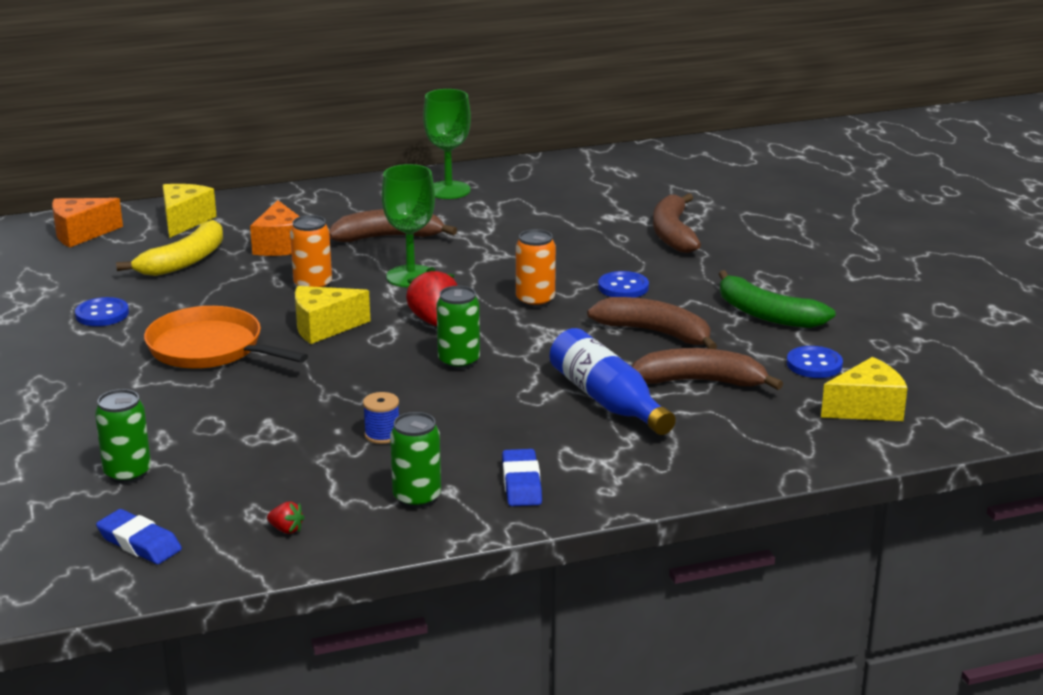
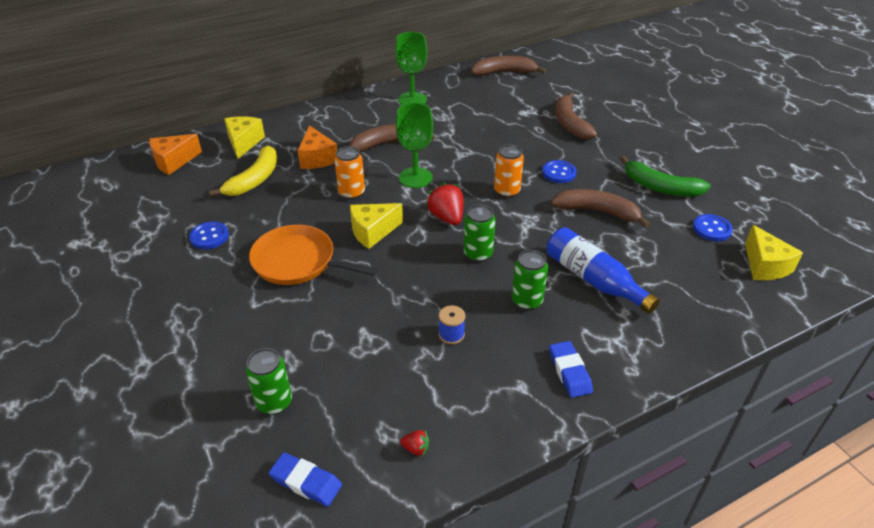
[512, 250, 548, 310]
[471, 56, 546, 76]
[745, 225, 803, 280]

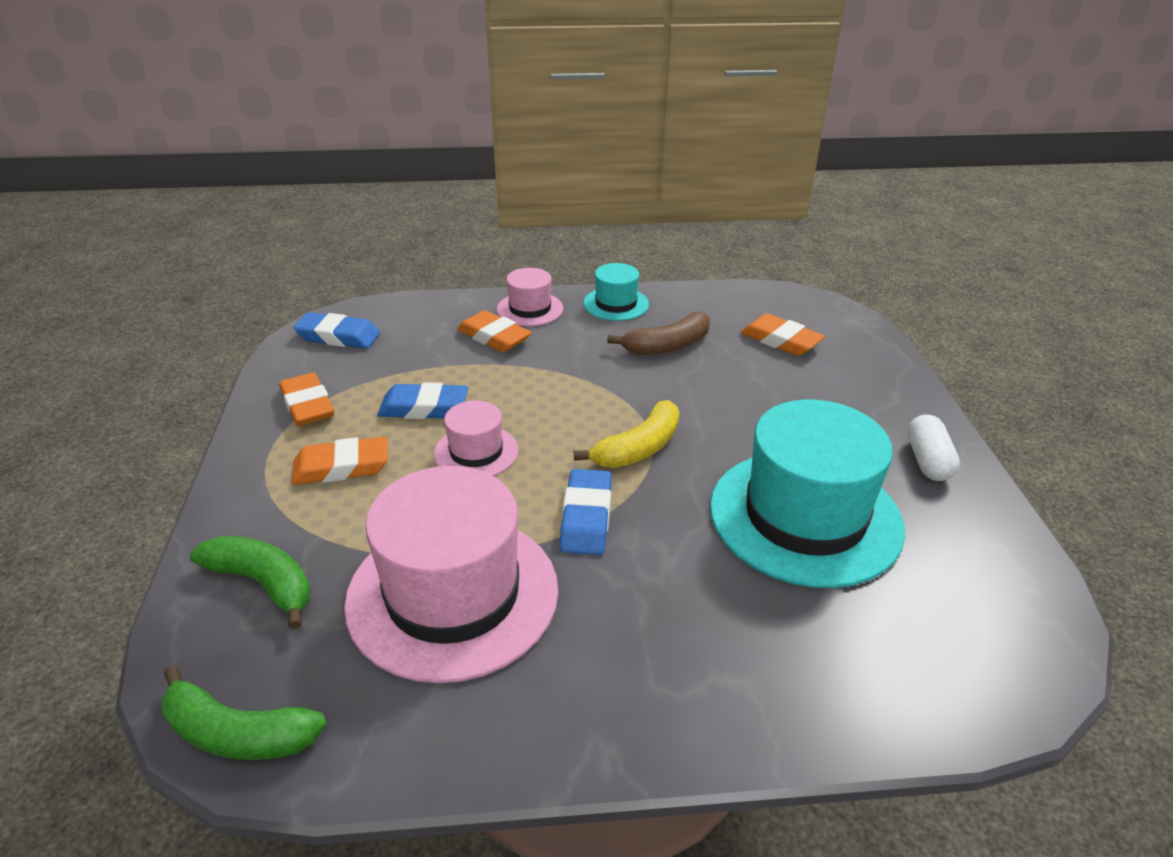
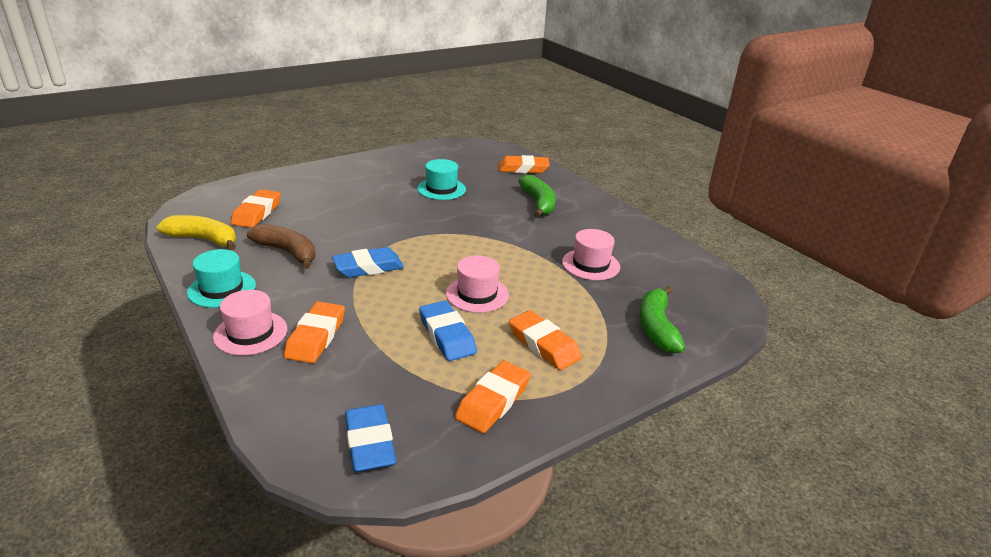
[518, 175, 555, 217]
[562, 229, 620, 280]
[332, 247, 404, 278]
[157, 215, 236, 250]
[417, 159, 466, 200]
[907, 414, 960, 481] (first image)
[498, 155, 550, 173]

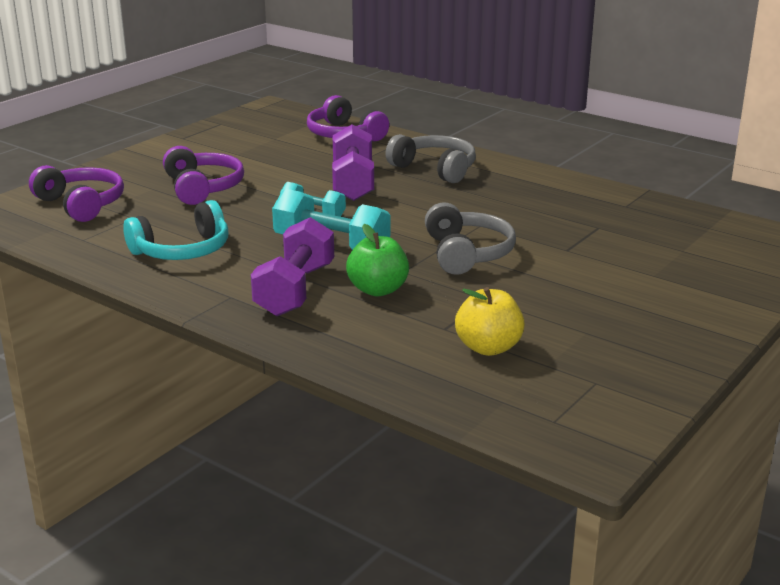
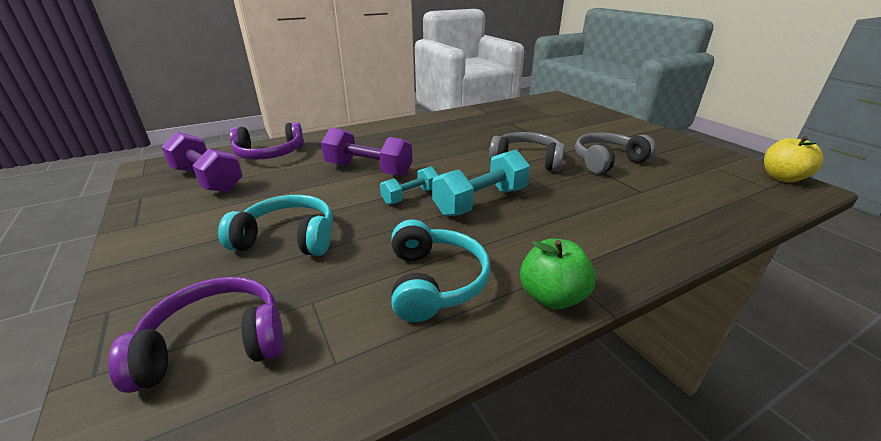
[218, 195, 333, 256]
[162, 132, 243, 192]
[520, 239, 596, 309]
[575, 133, 656, 174]
[764, 136, 823, 183]

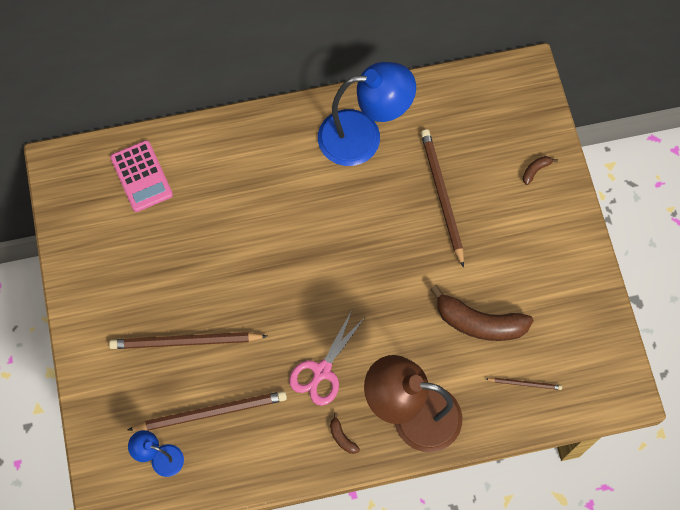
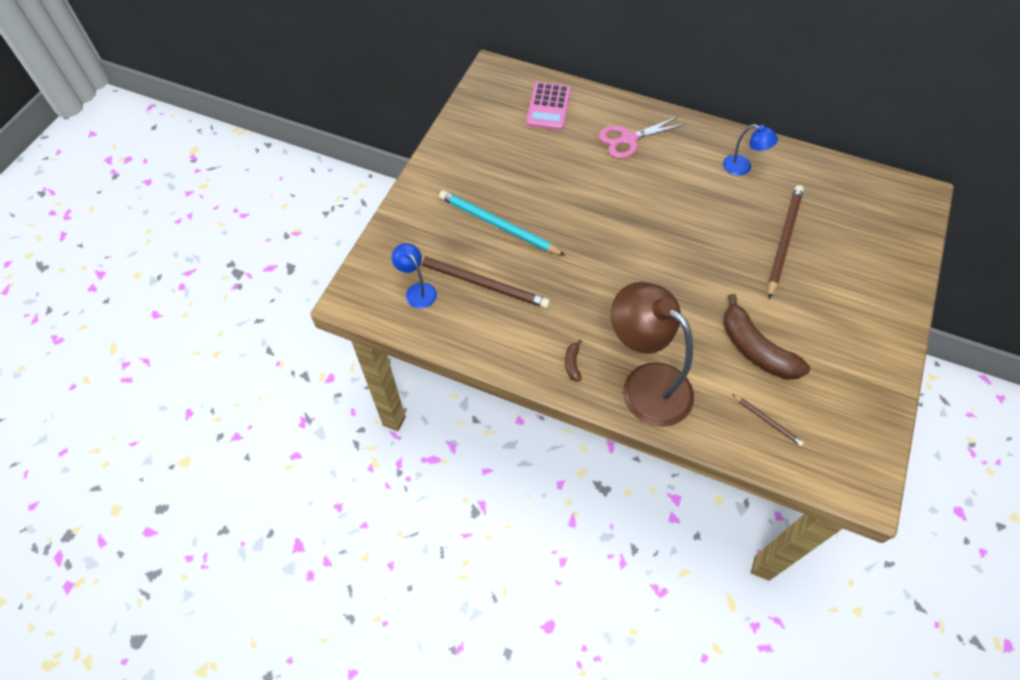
[439, 190, 565, 256]
[599, 117, 685, 158]
[723, 124, 778, 176]
[523, 156, 558, 185] (first image)

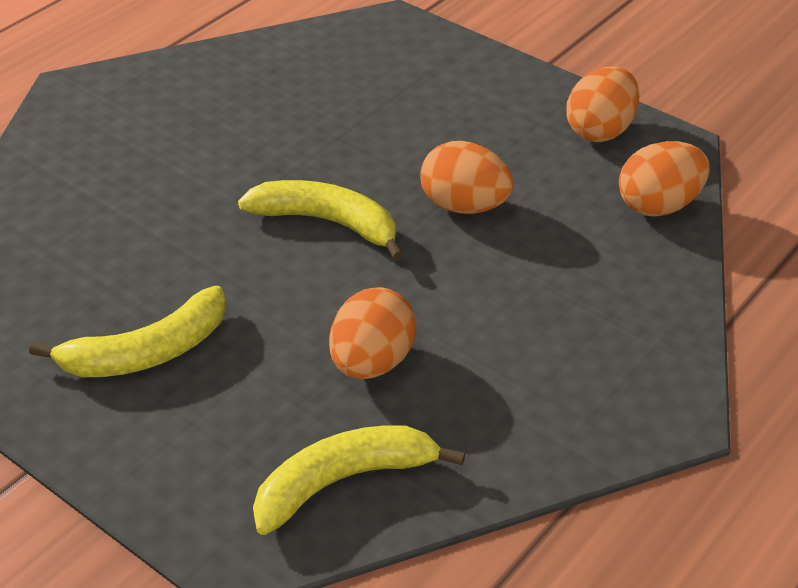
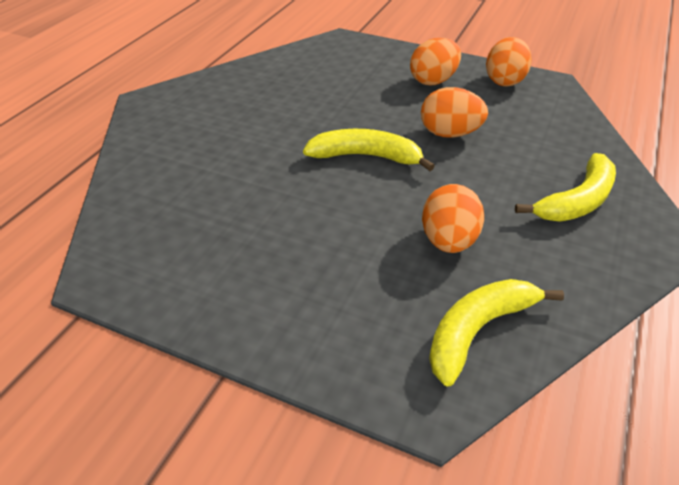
[515, 153, 616, 222]
[410, 38, 461, 85]

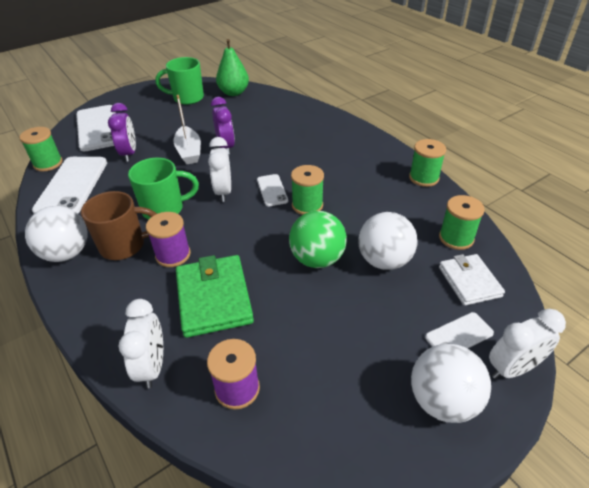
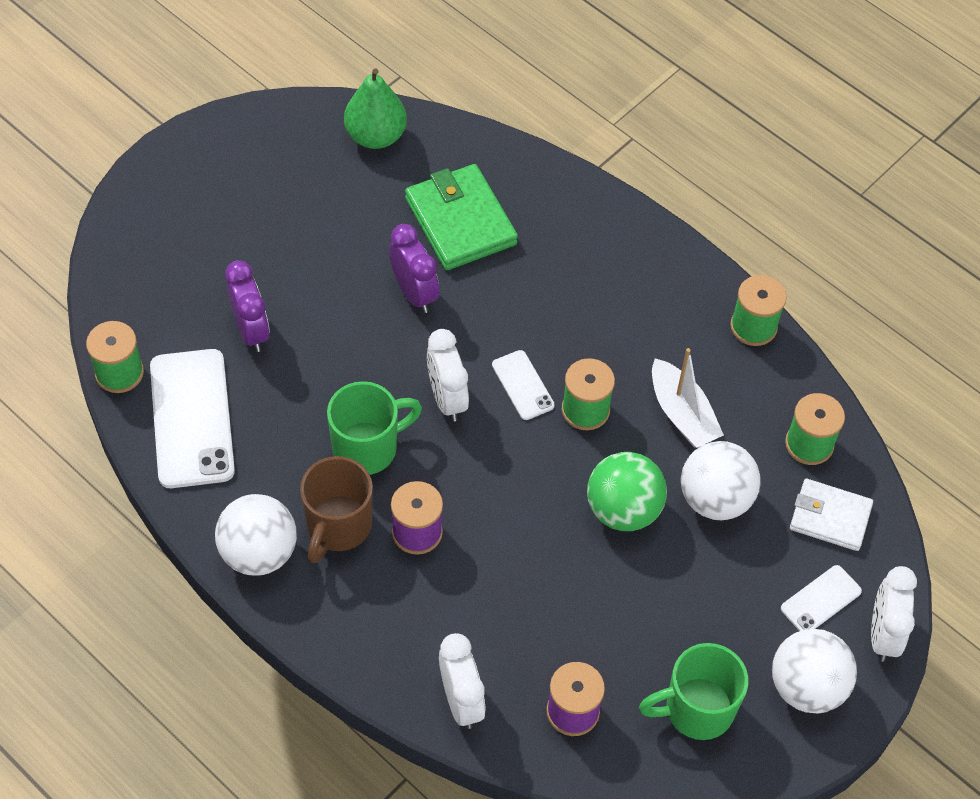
[76, 105, 116, 151] (first image)
[300, 456, 373, 563]
[639, 643, 749, 740]
[652, 348, 724, 448]
[405, 164, 518, 270]
[790, 479, 873, 551]
[871, 566, 917, 662]

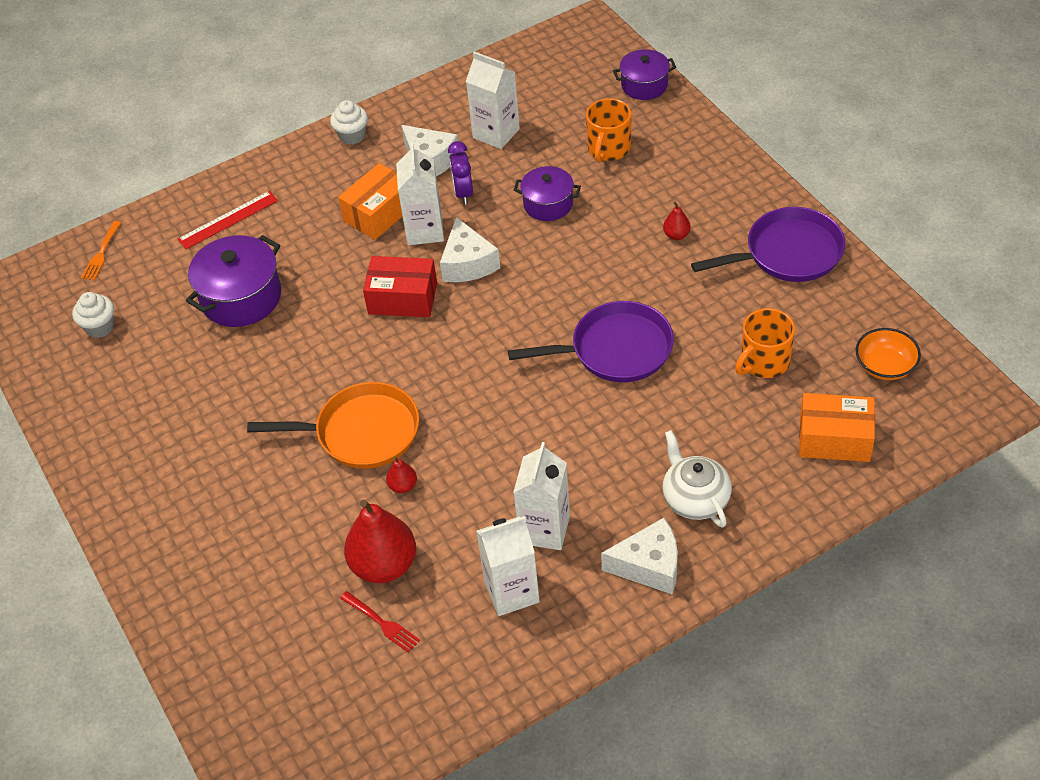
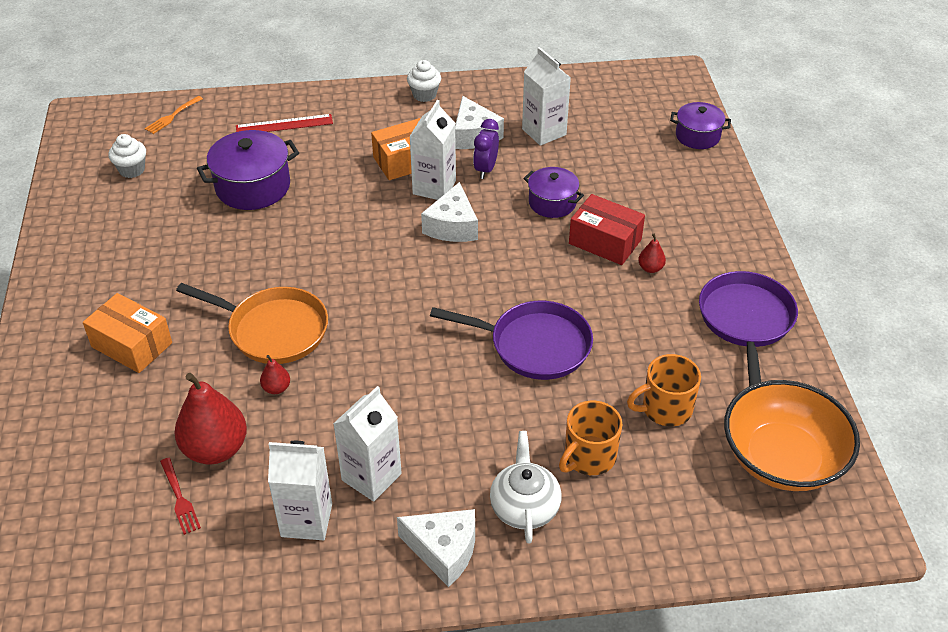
[569, 194, 645, 265]
[559, 401, 623, 475]
[699, 271, 798, 386]
[83, 293, 172, 373]
[724, 380, 860, 491]

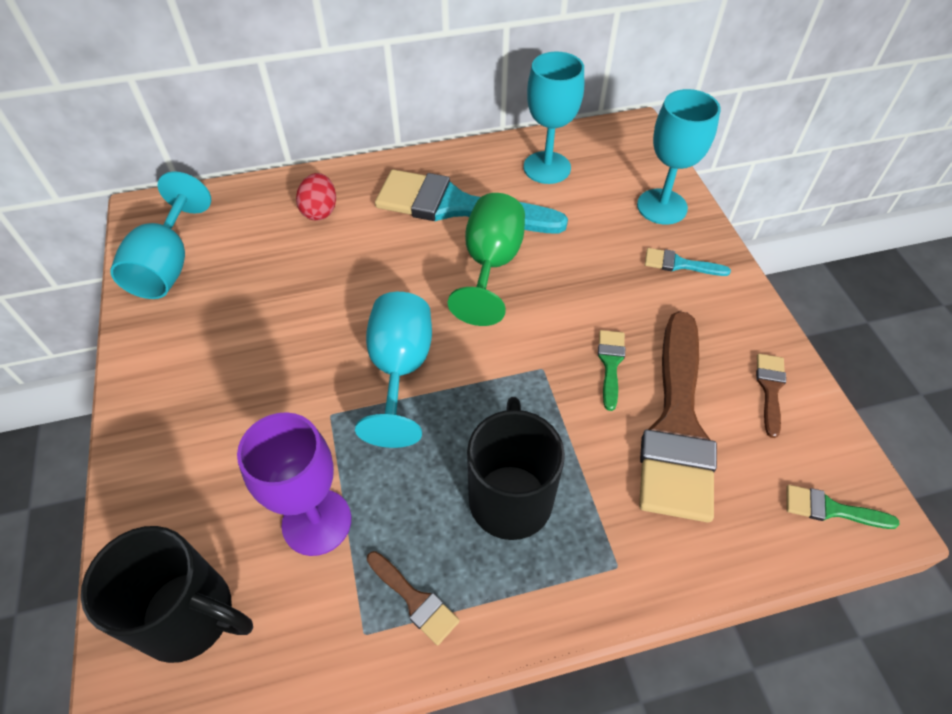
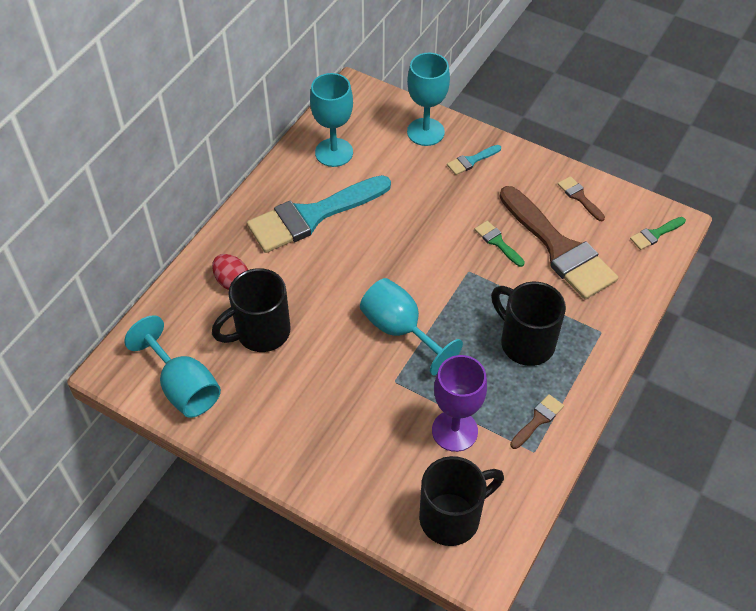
[510, 394, 564, 449]
[448, 193, 525, 326] (first image)
[212, 268, 290, 352]

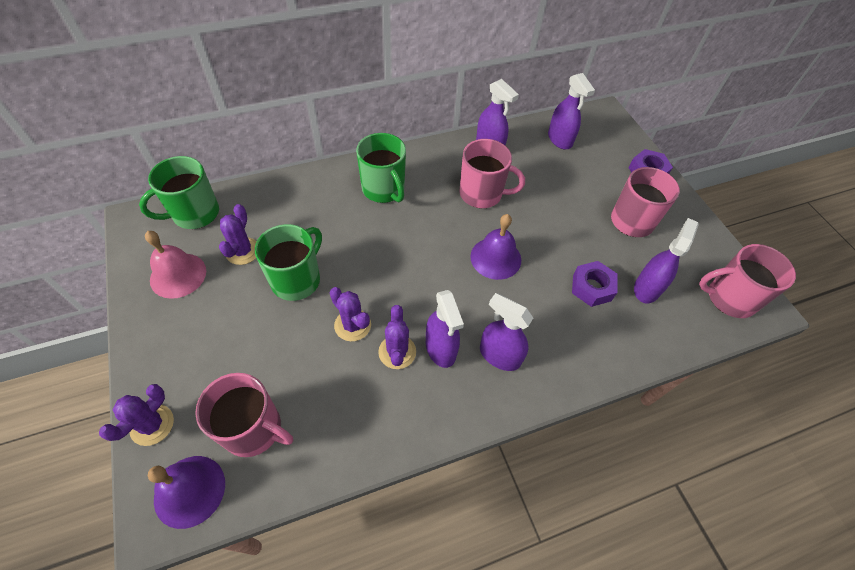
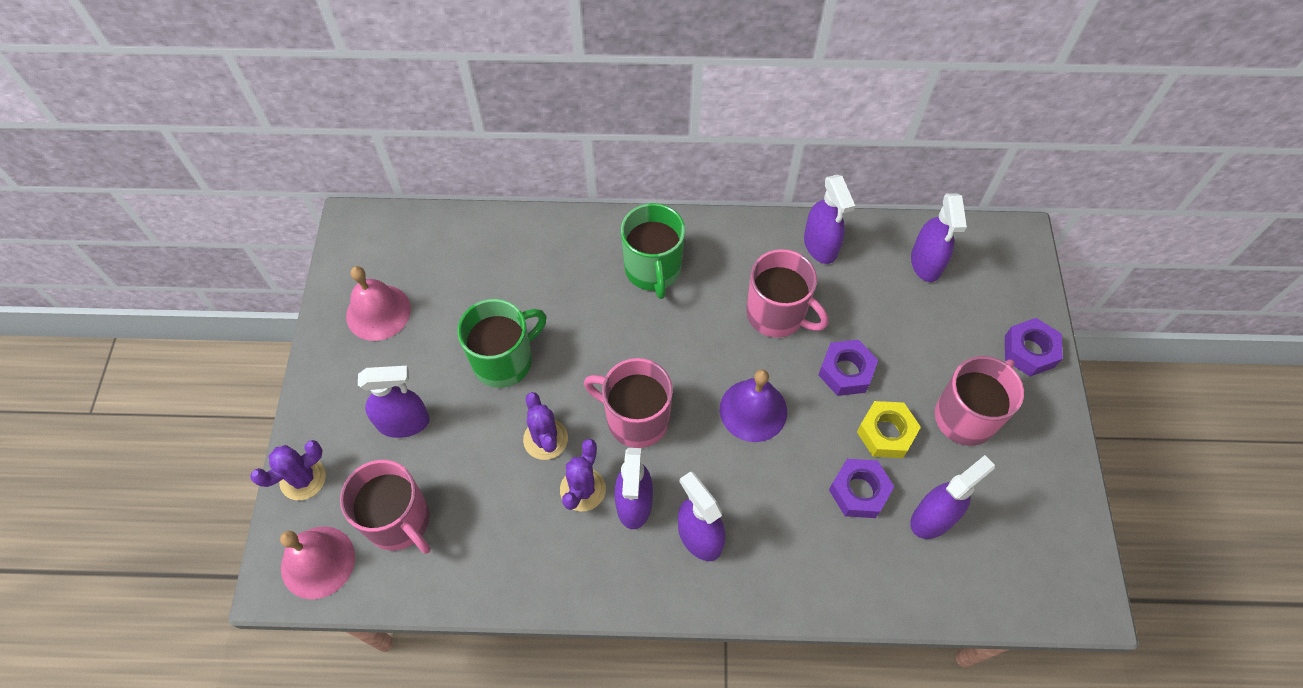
[139, 156, 219, 229] (first image)
[280, 526, 355, 599]
[219, 204, 257, 265] (first image)
[584, 358, 673, 448]
[358, 366, 430, 438]
[818, 340, 878, 396]
[857, 401, 921, 458]

